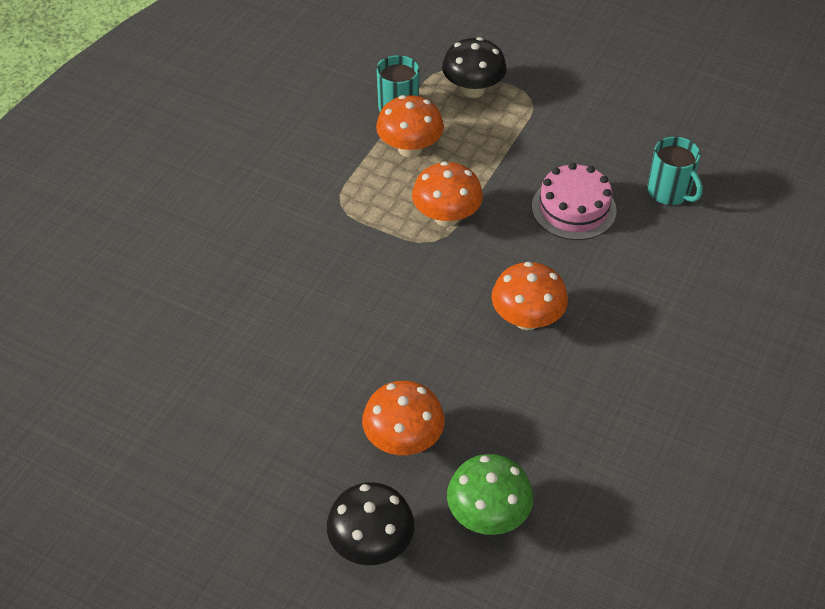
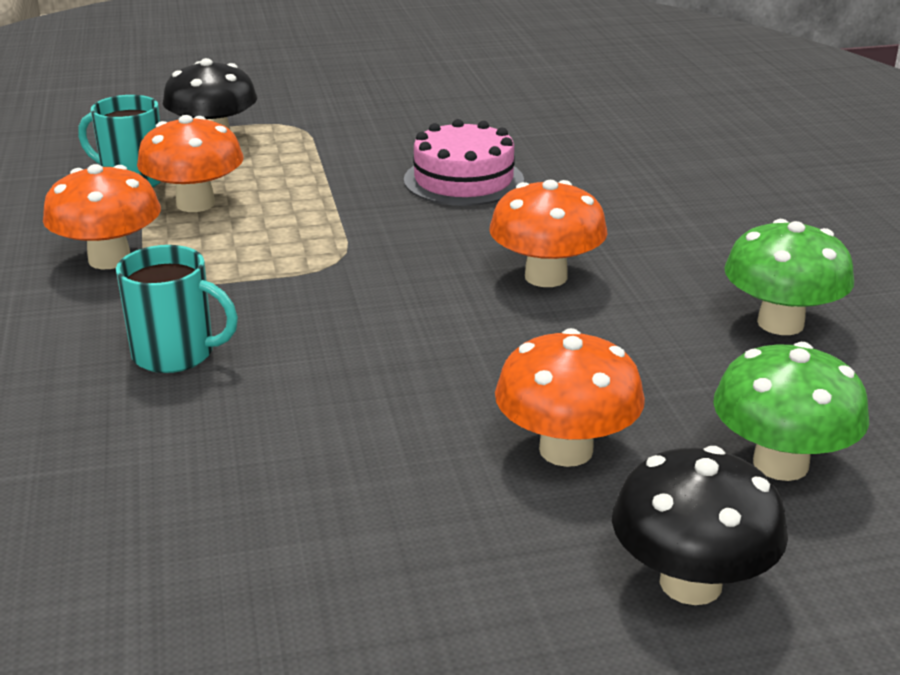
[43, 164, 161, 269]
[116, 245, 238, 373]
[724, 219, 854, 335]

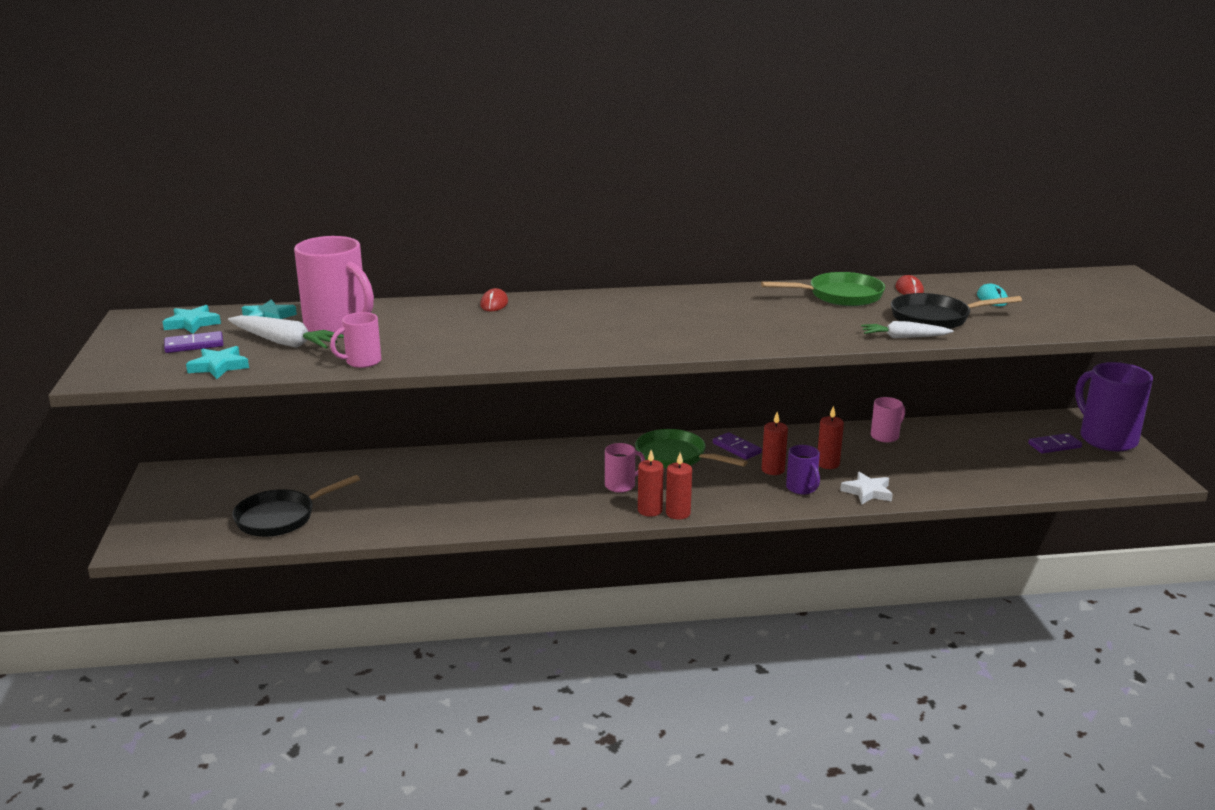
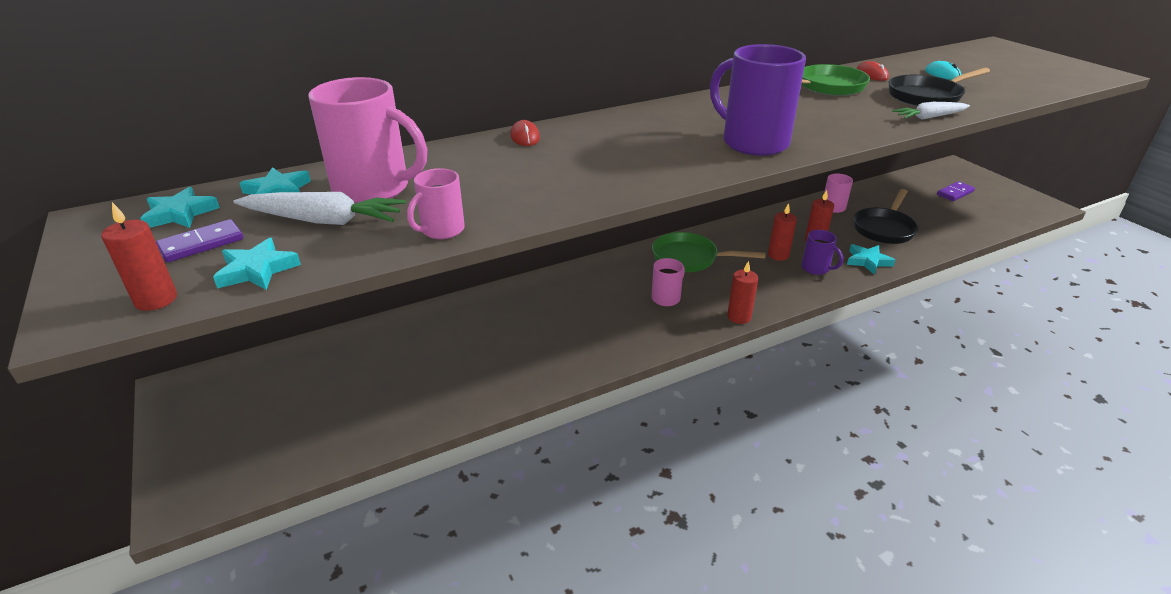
[854, 189, 919, 244]
[101, 202, 177, 311]
[713, 432, 762, 460] (first image)
[847, 244, 895, 275]
[710, 44, 806, 156]

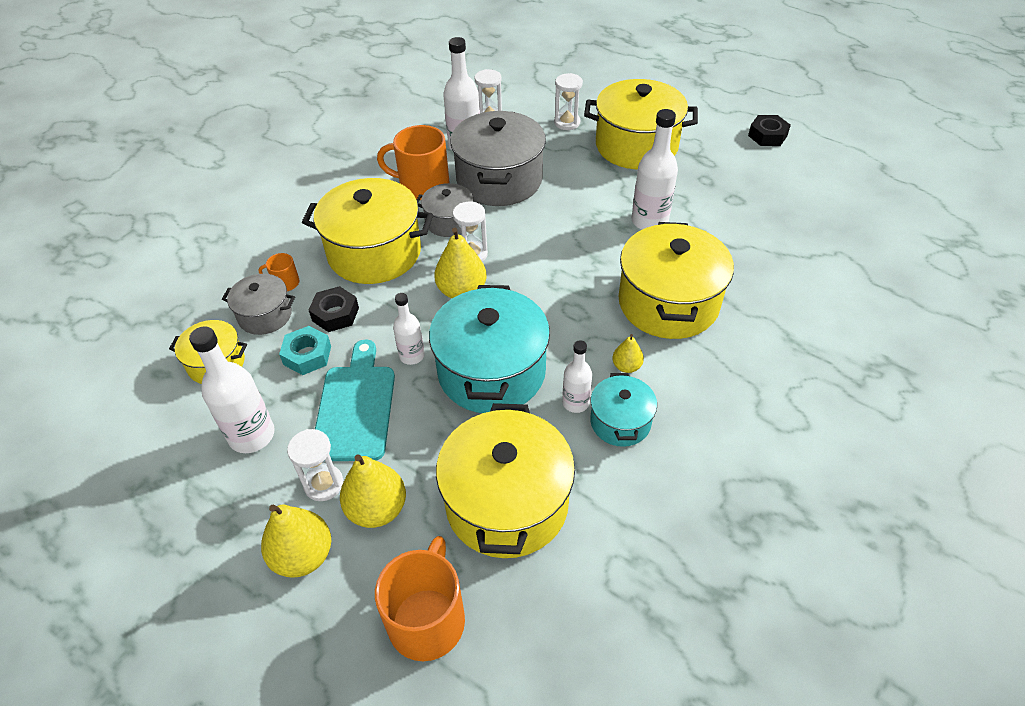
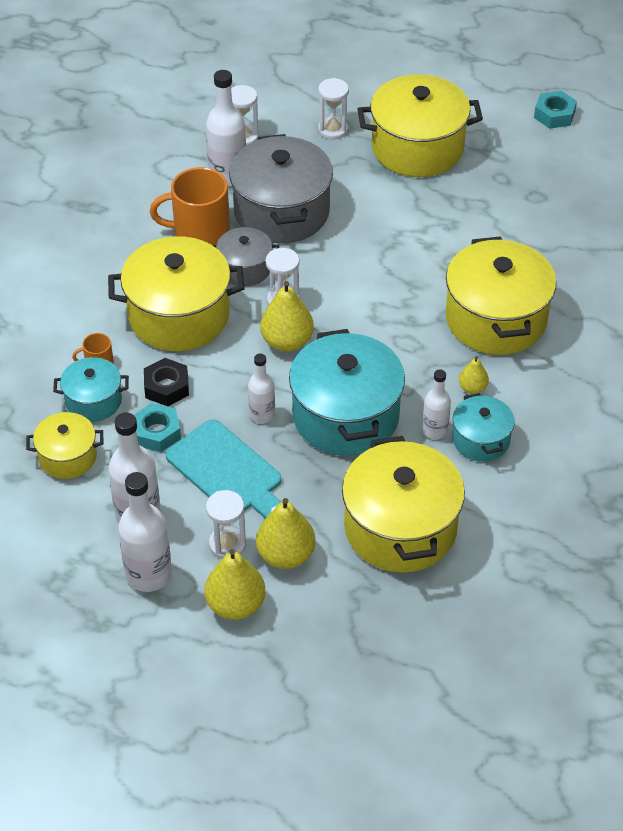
[53, 357, 129, 422]
[165, 419, 281, 519]
[375, 536, 465, 661] (first image)
[118, 472, 172, 592]
[534, 91, 577, 129]

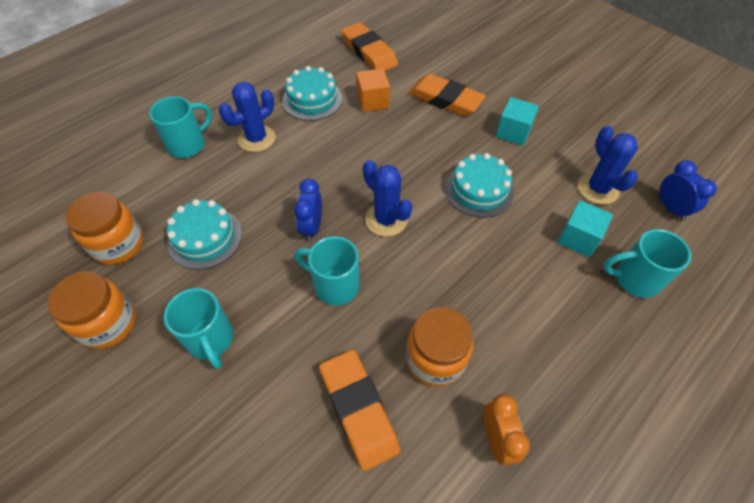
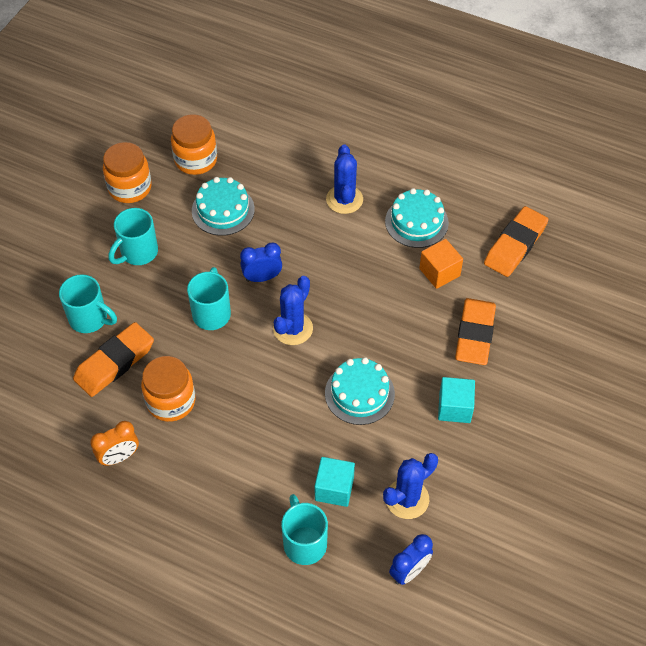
[59, 274, 117, 333]
[326, 144, 363, 214]

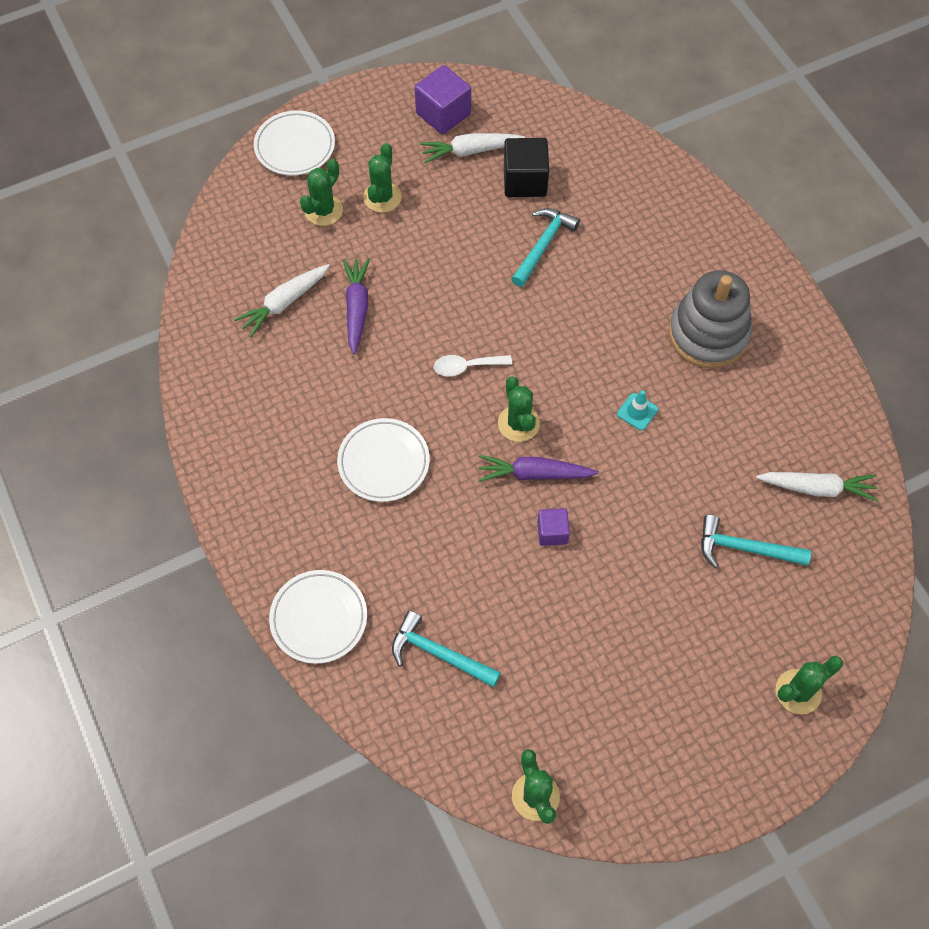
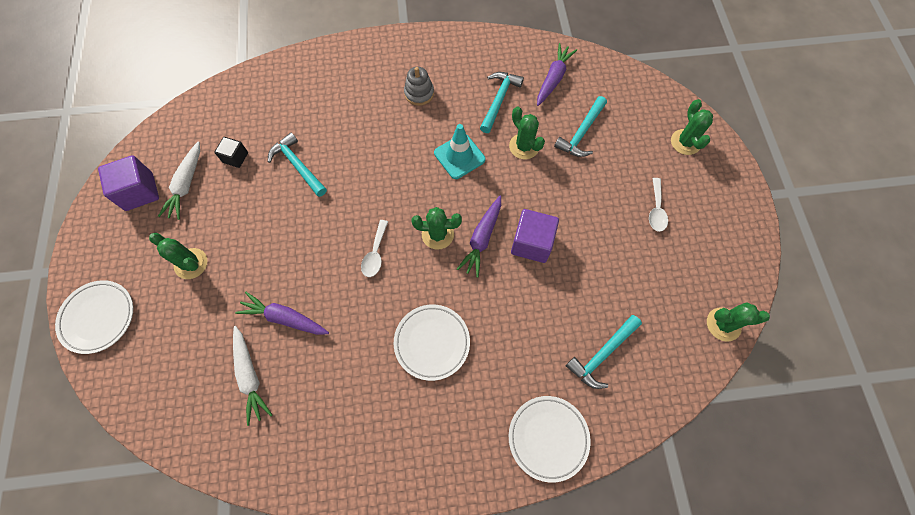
[509, 107, 545, 159]
[214, 137, 248, 168]
[511, 209, 559, 263]
[434, 124, 486, 179]
[404, 67, 434, 106]
[537, 43, 577, 106]
[480, 72, 524, 133]
[649, 178, 668, 232]

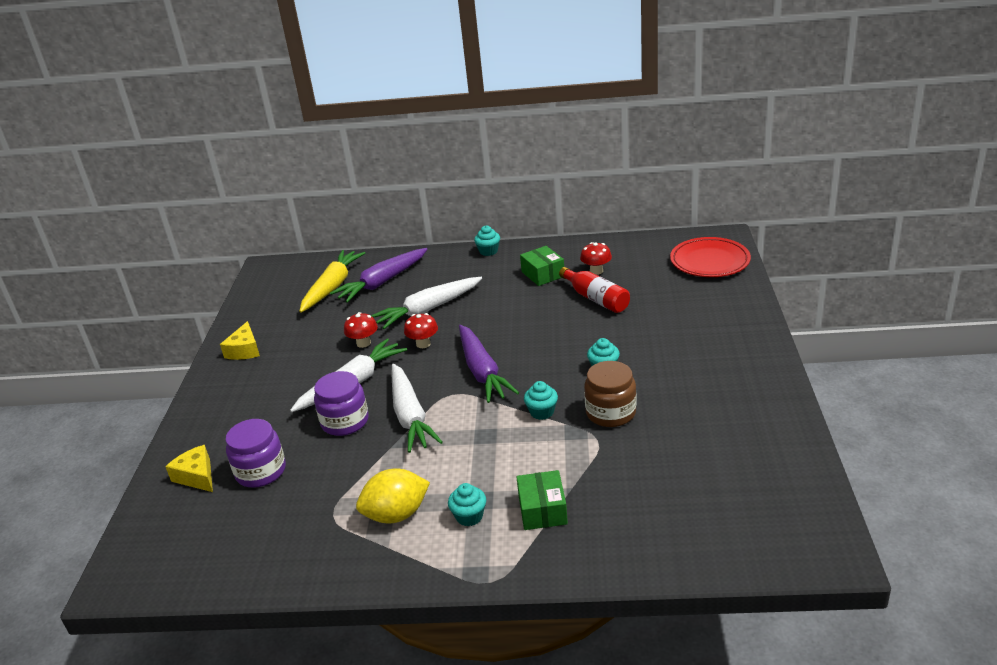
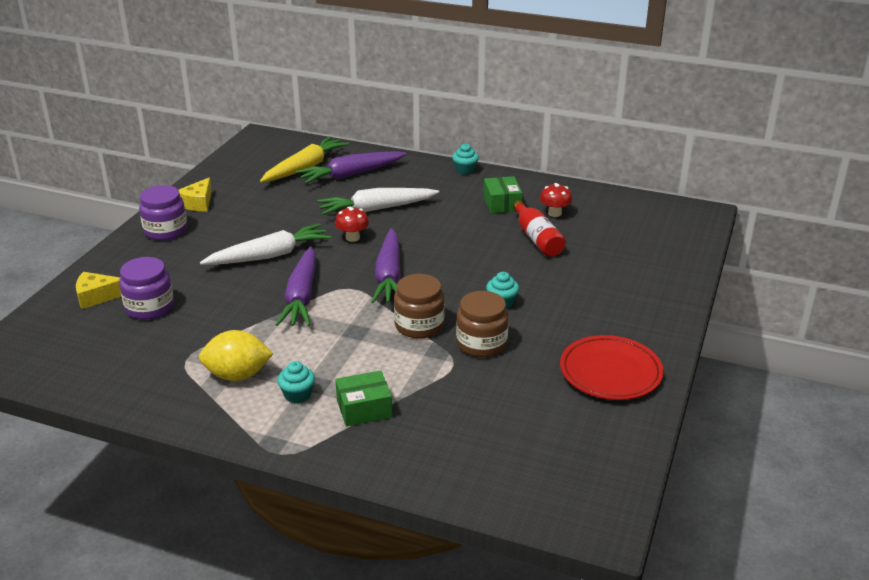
[76, 272, 121, 309]
[139, 185, 187, 241]
[344, 312, 378, 348] (first image)
[275, 246, 316, 326]
[335, 370, 392, 427]
[394, 274, 445, 339]
[560, 335, 664, 400]

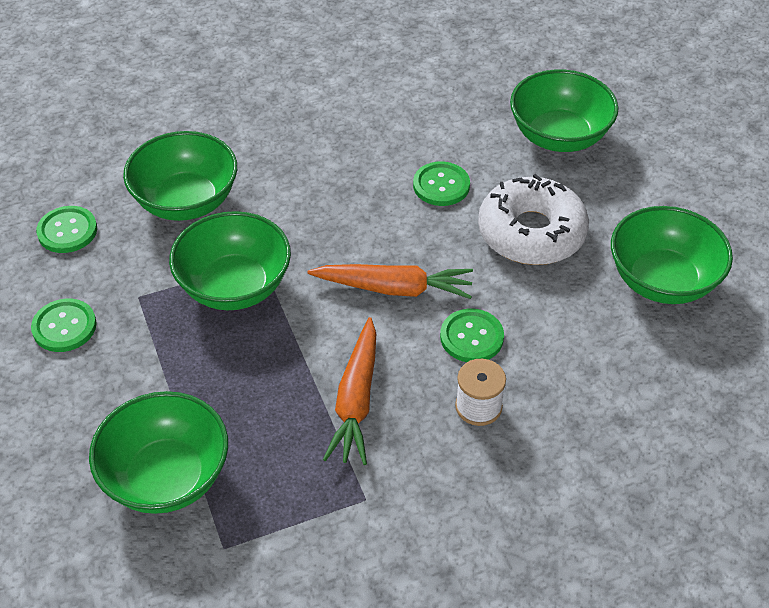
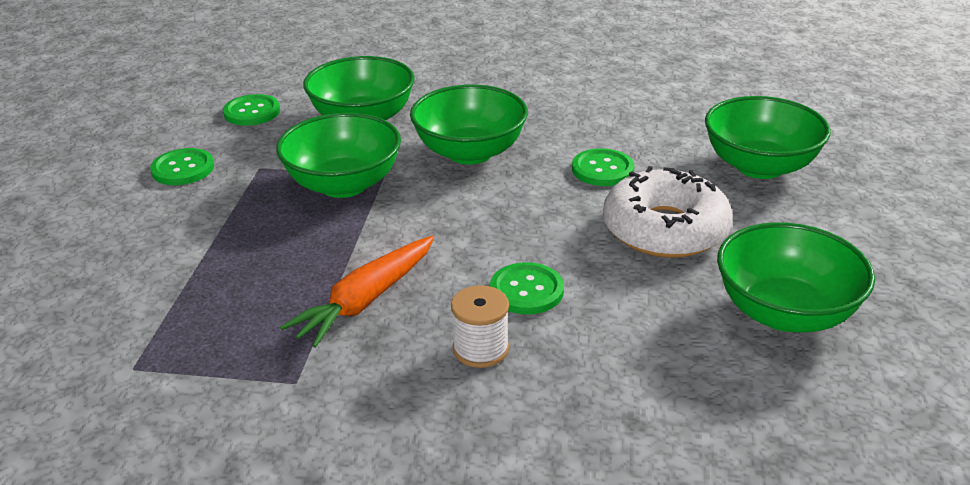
[410, 85, 528, 164]
[308, 264, 473, 299] (first image)

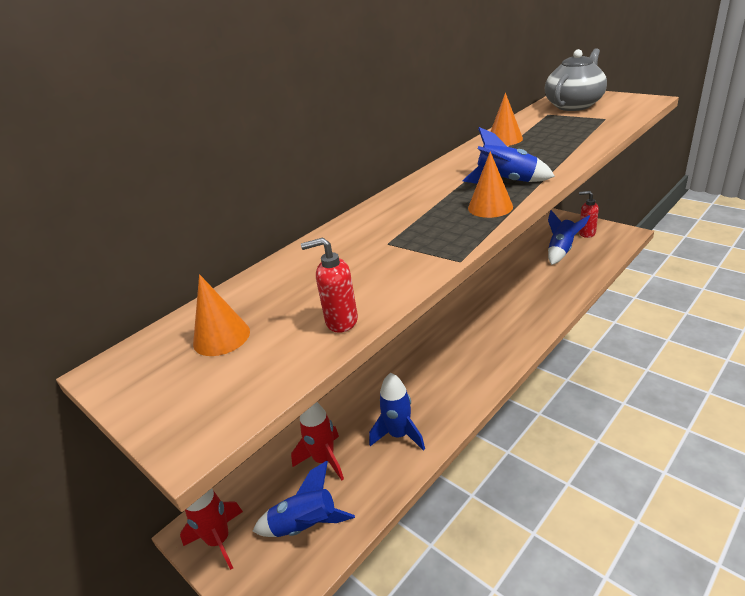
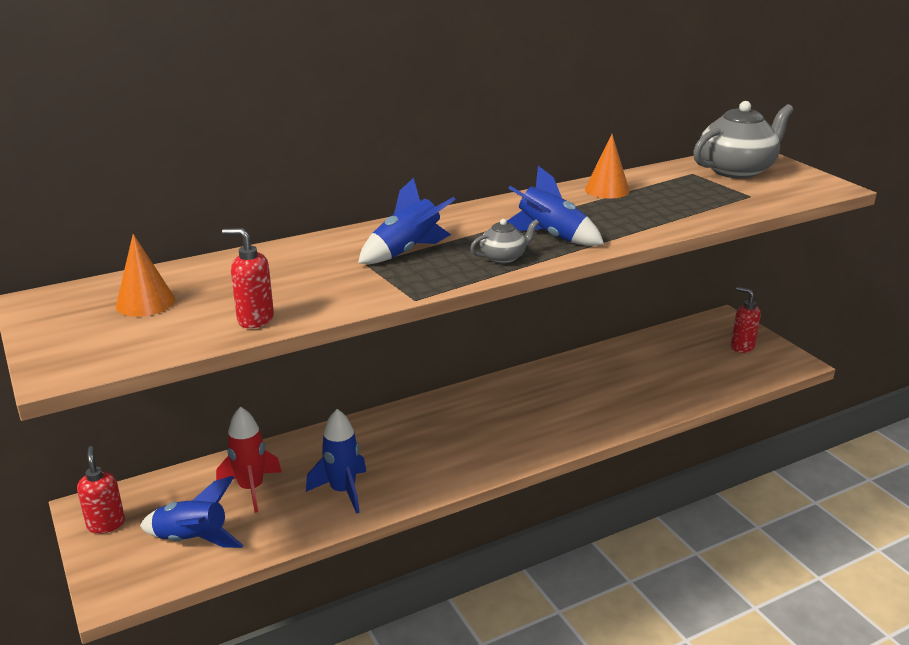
[77, 446, 125, 534]
[470, 219, 539, 264]
[358, 178, 456, 264]

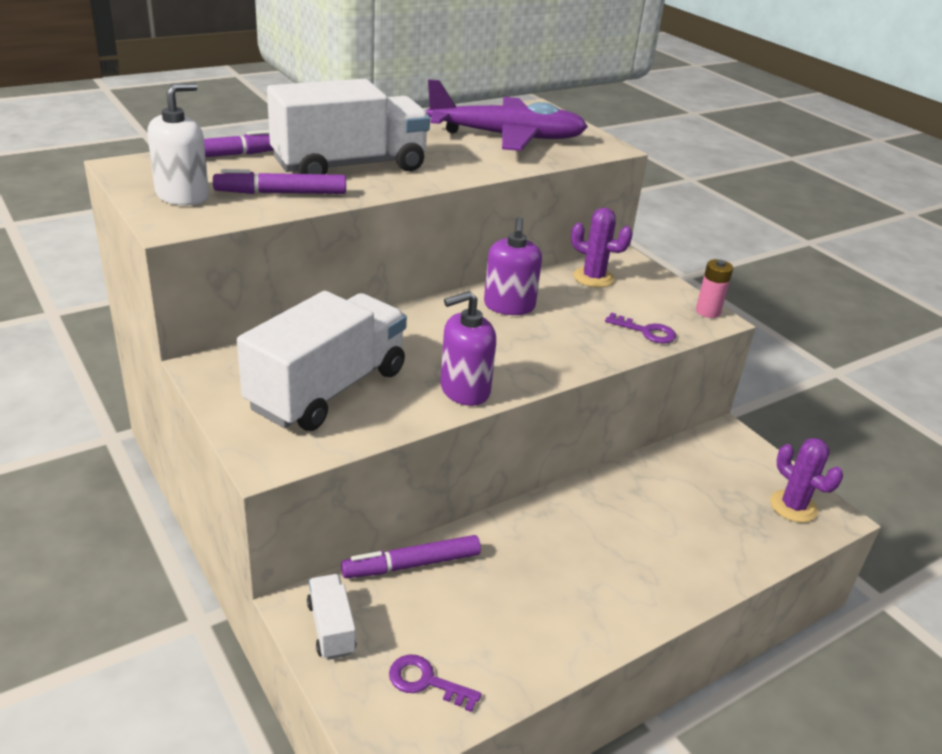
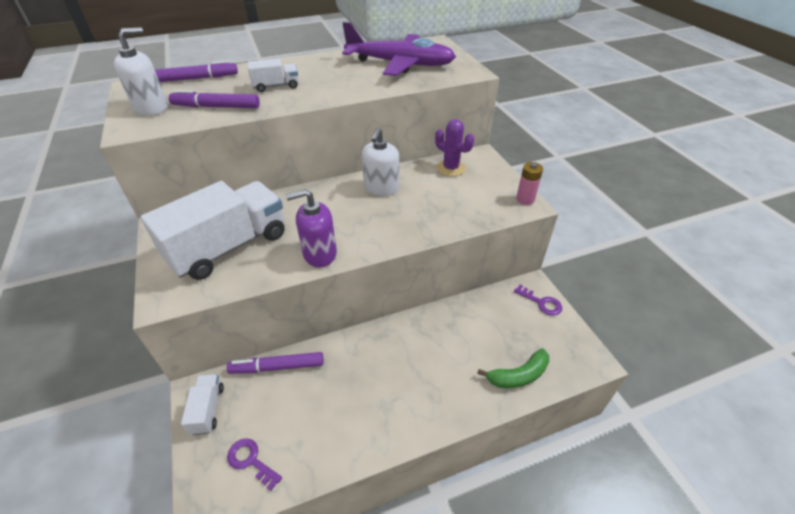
[248, 58, 299, 92]
[362, 128, 399, 196]
[514, 285, 562, 316]
[770, 438, 843, 523] (first image)
[477, 348, 549, 388]

